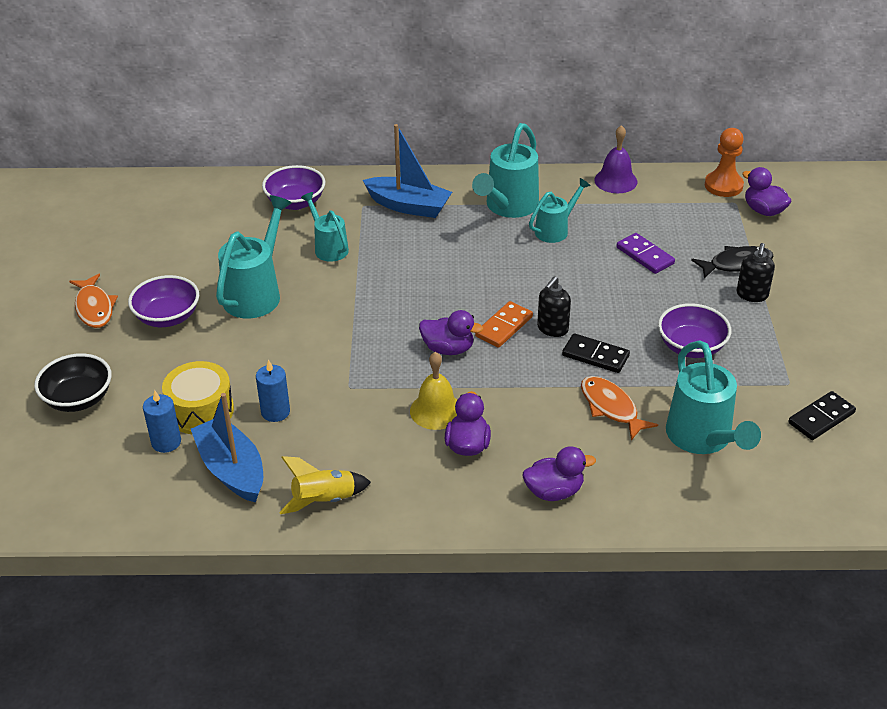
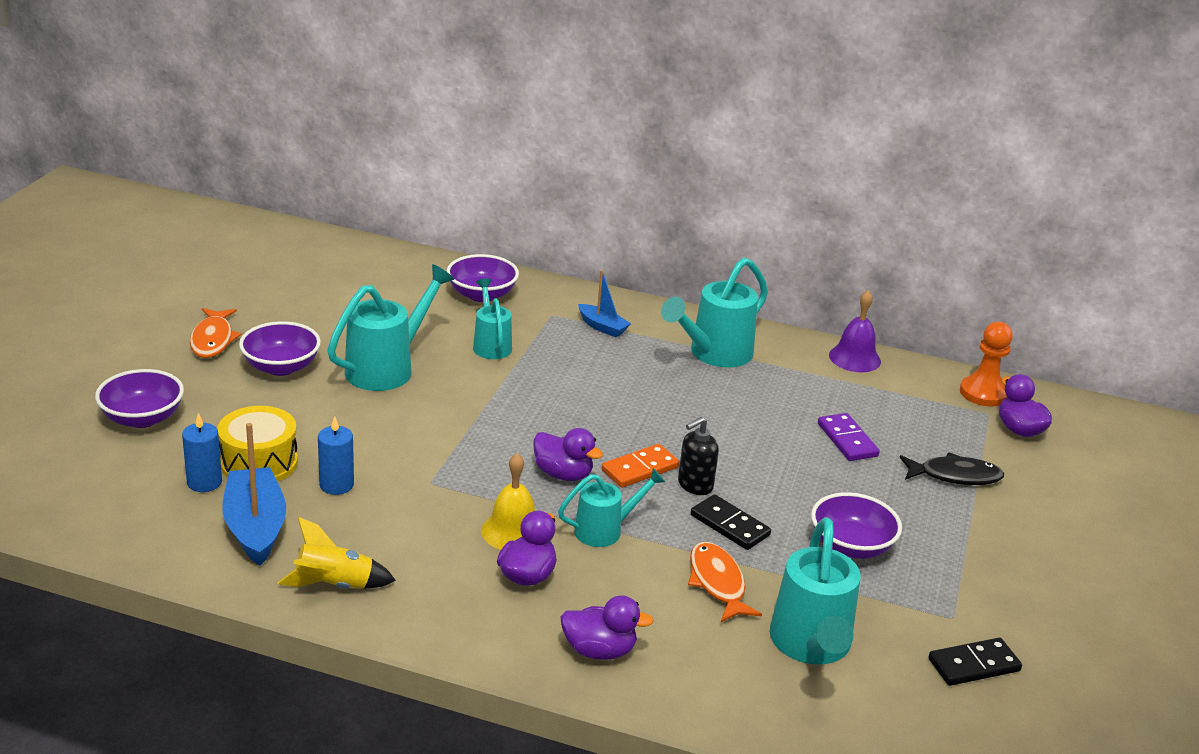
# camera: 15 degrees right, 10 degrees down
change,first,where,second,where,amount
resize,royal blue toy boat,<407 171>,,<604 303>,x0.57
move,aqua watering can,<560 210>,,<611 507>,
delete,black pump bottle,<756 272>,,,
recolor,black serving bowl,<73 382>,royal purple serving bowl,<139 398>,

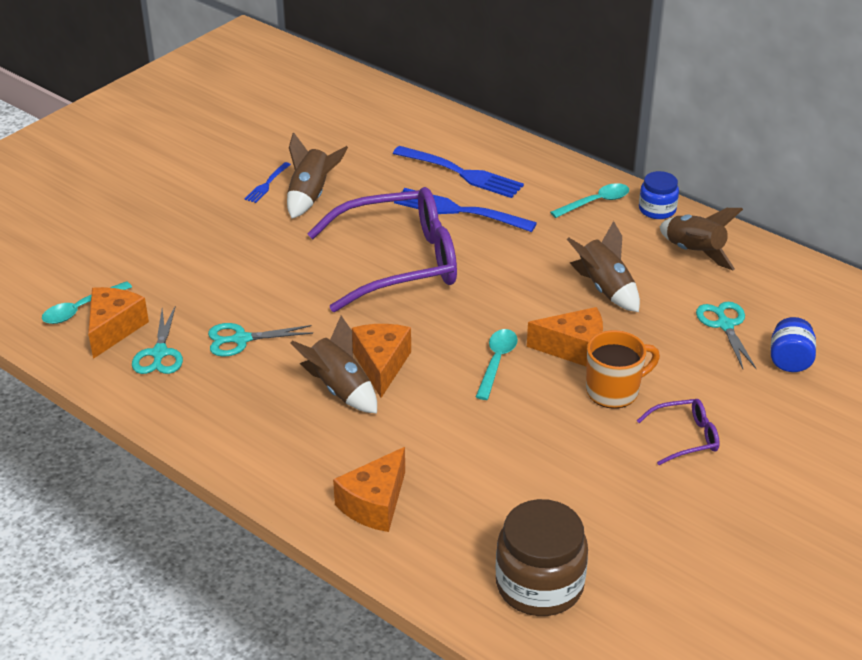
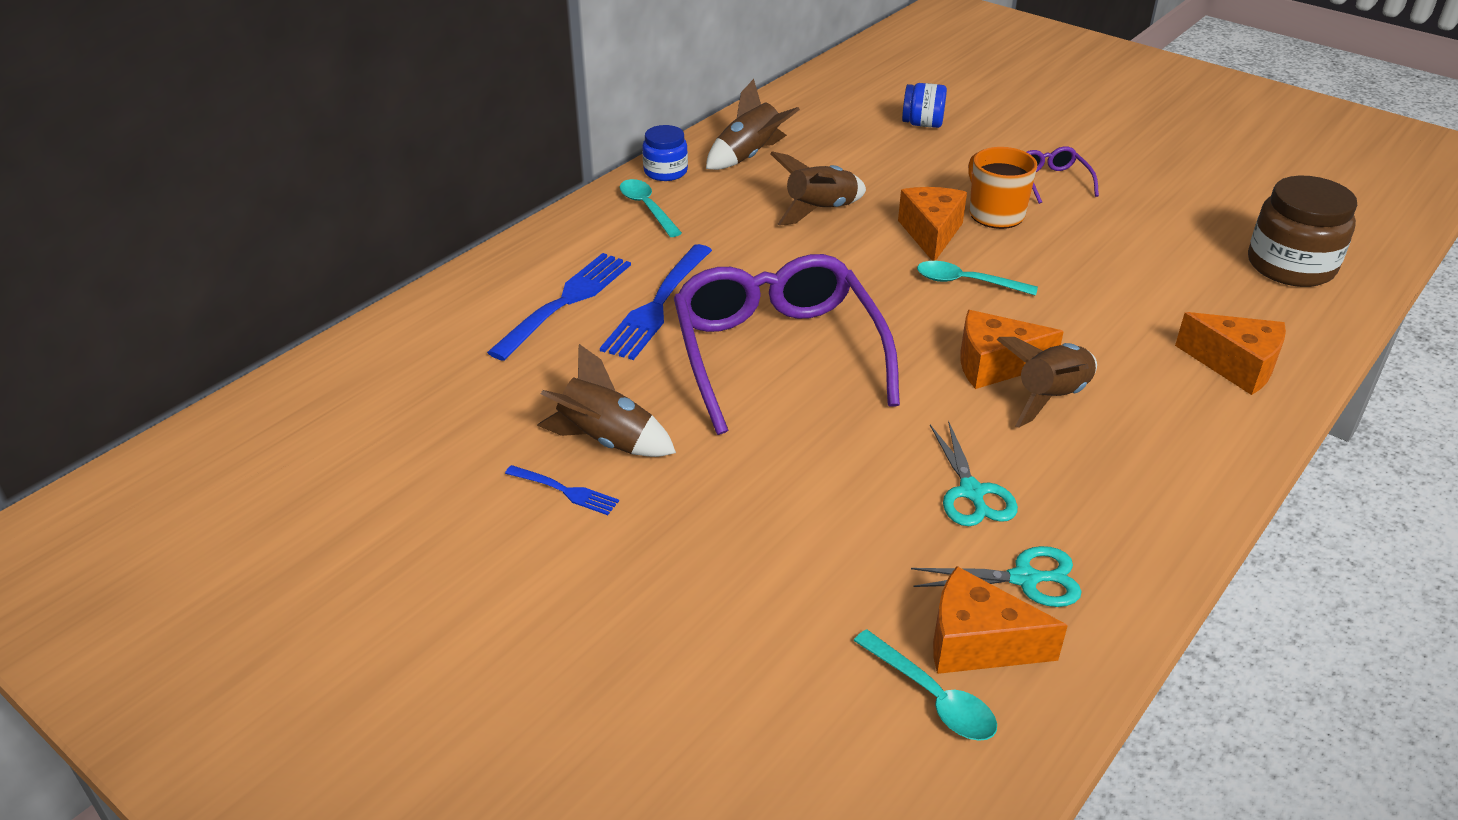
# camera: 90 degrees left, 0 degrees up
change,first,where,second,where,amount
delete,aqua pair of scissors,<726 335>,,,

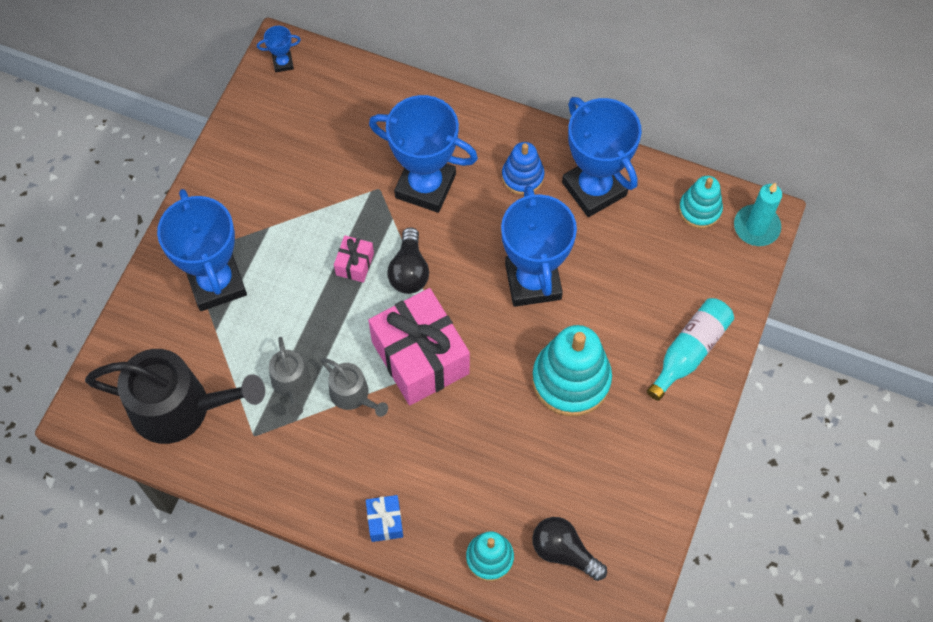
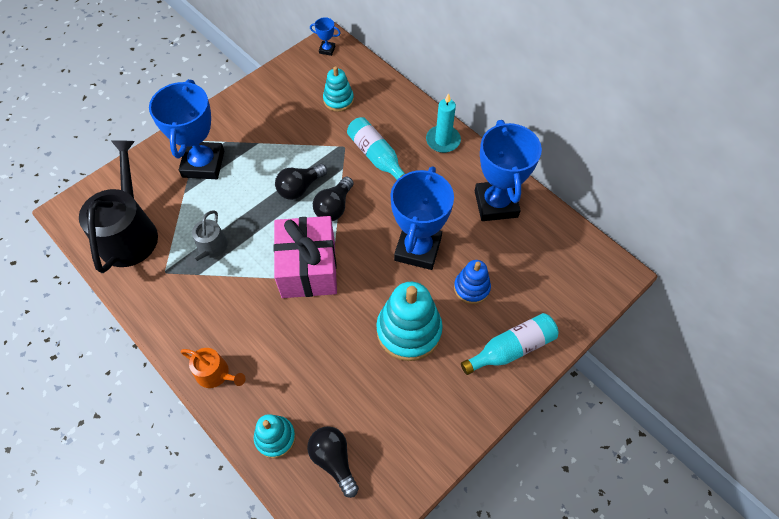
# camera: 25 degrees right, 5 degrees down
change,first,where,second,where,amount
replace,royal blue trophy,<423 154>,aqua bottle,<376 148>,
move,royal blue stacking rings,<523 168>,,<472 282>,
move,aqua stacking rings,<701 202>,,<338 89>,
move,aqua wax candle,<758 214>,,<443 123>,
replace,rosy present,<354 259>,black bulb,<301 182>,
rotate,black watering can,<175 396>,,<118 206>,120 degrees counterclockwise
delete,ash-grey watering can,<354 387>,,,
replace,royal blue present,<384 518>,orange watering can,<213 368>,

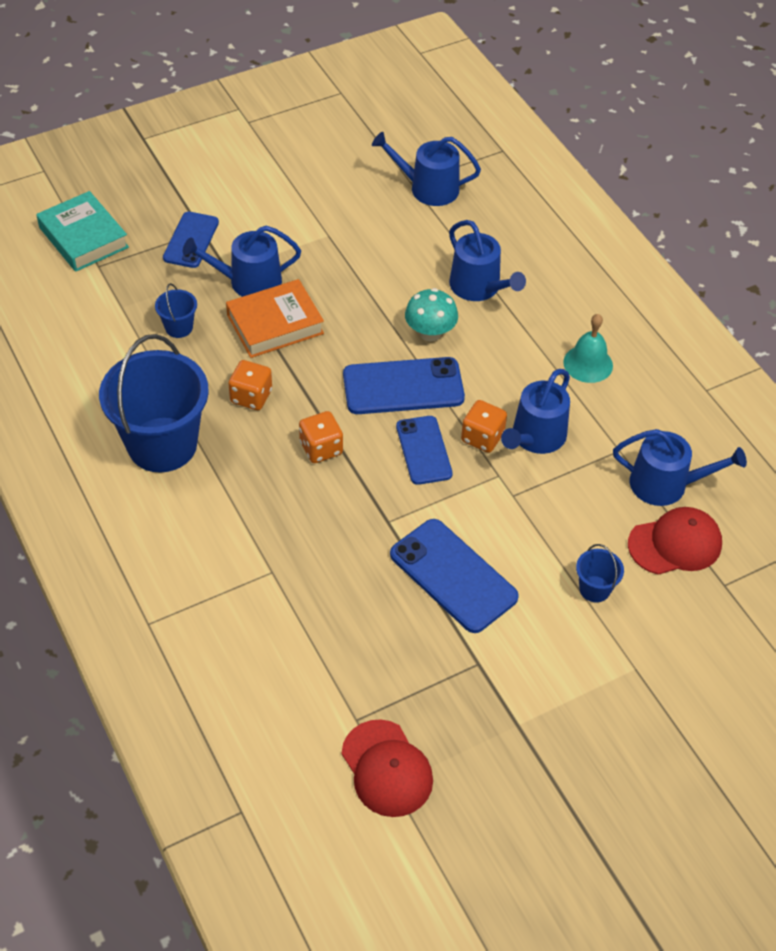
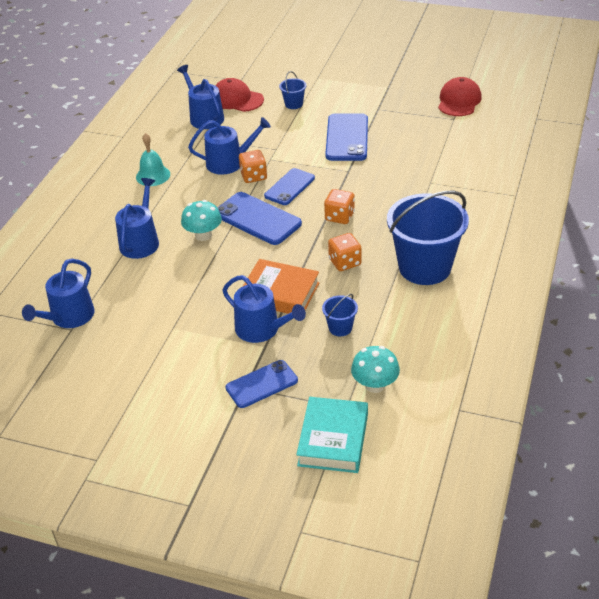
# camera: 130 degrees left, 10 degrees down
change,first,where,second,where,amount
rotate,royal blue watering can,<426 169>,,<58 293>,60 degrees clockwise
insert,,,aqua mushroom,<375 369>,

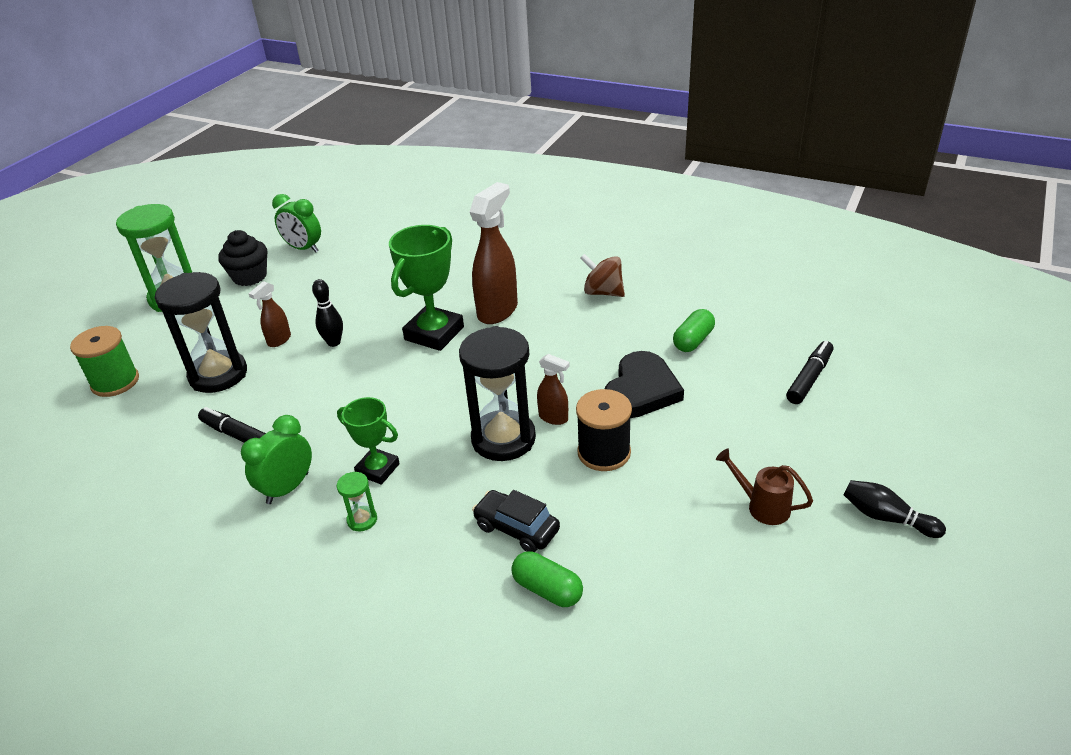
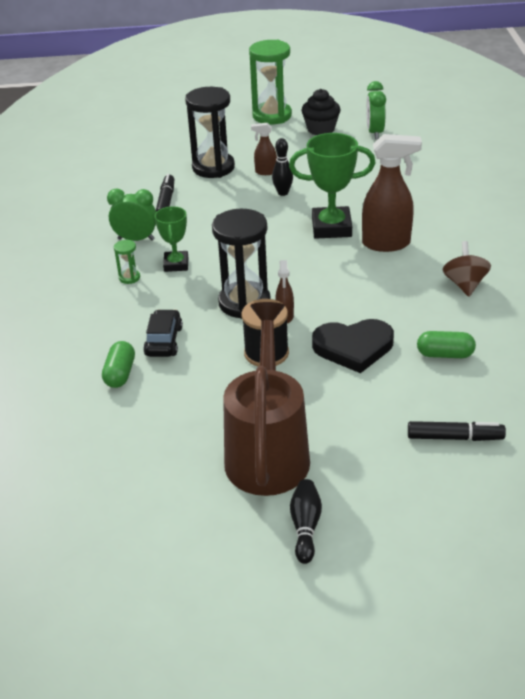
# camera: 60 degrees right, 0 degrees up
change,first,where,second,where,amount
delete,emerald spool,<104 361>,,,
resize,dark brown watering can,<764 486>,,<266 399>,x2.40

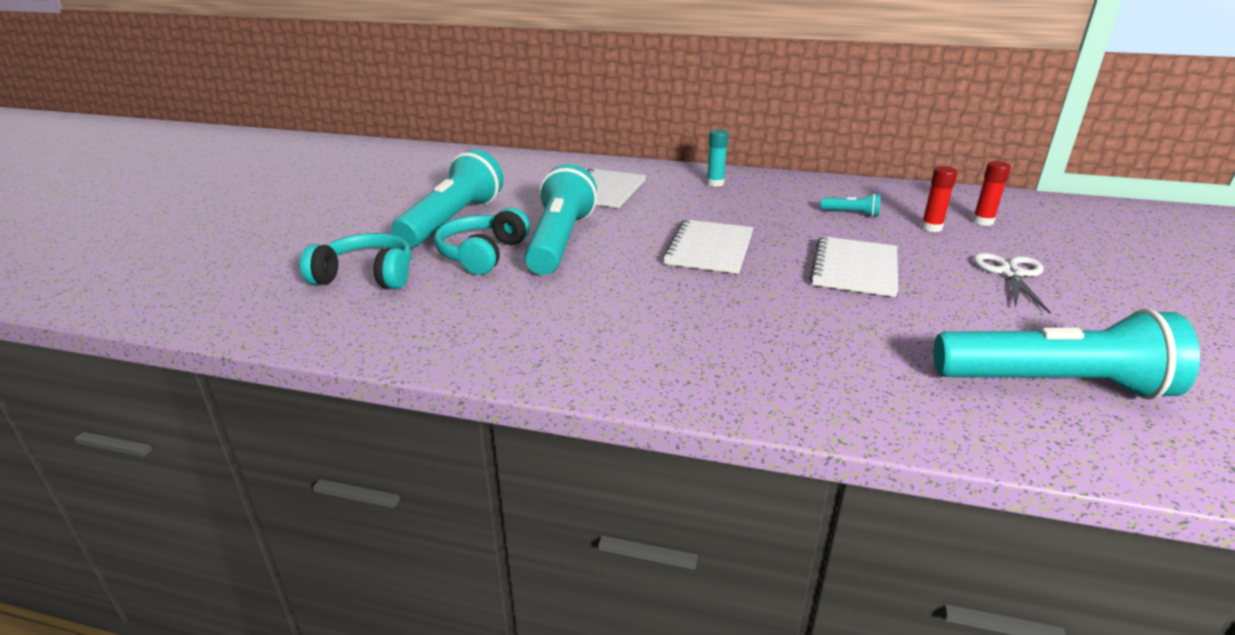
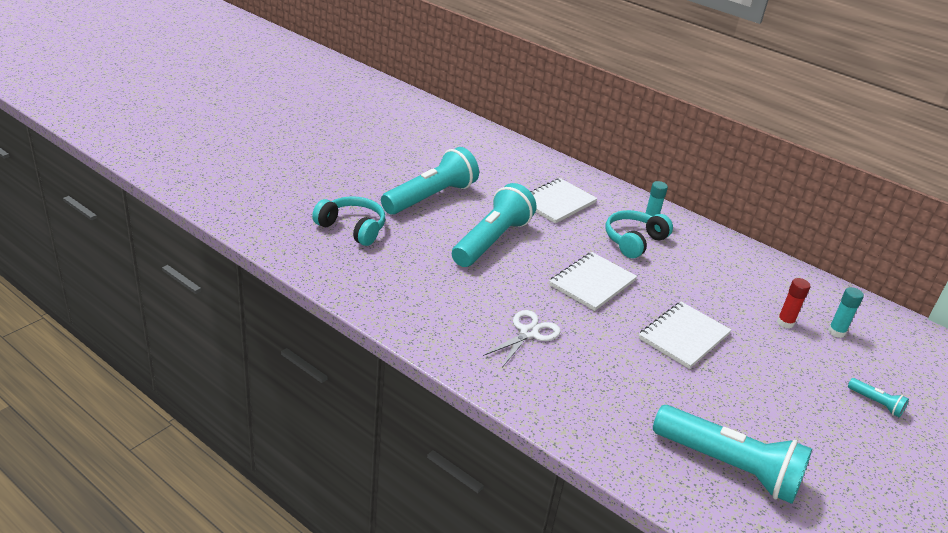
# camera: 20 degrees right, 5 degrees up
change,first,where,second,where,amount
recolor,crimson glue,<991 193>,aqua glue,<846 312>,
move,aqua flashlight,<851 205>,,<878 397>,
move,aqua headset,<482 241>,,<639 234>,
move,white pair of scissors,<1011 283>,,<522 338>,

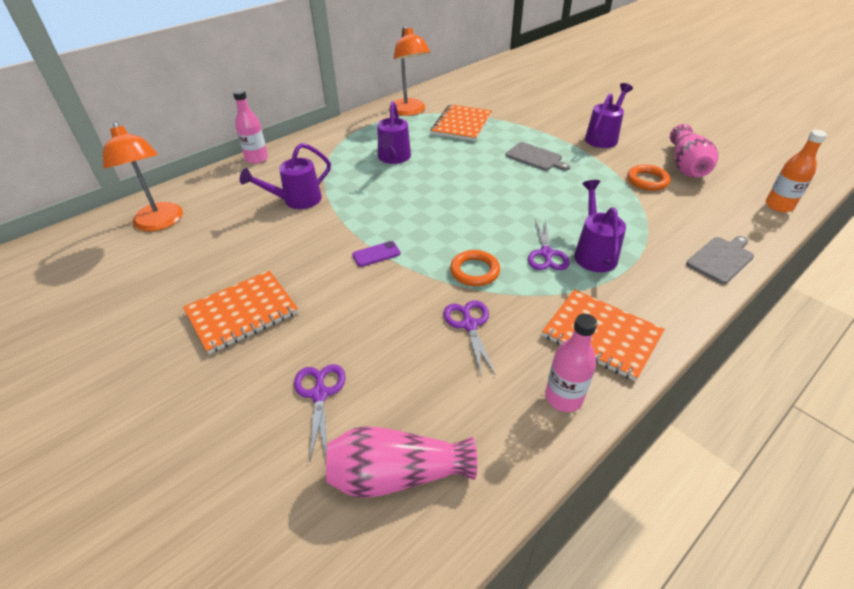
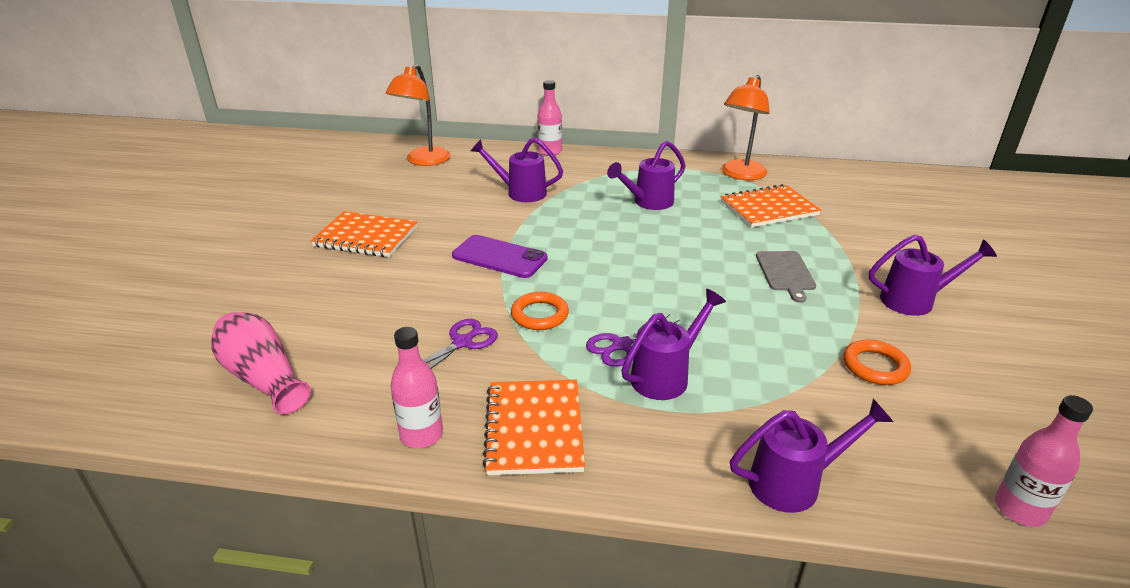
# camera: 50 degrees right, 10 degrees down
change,first,where,second,where,amount
delete,rosy flower vase,<694 151>,,,
recolor,orange bottle,<796 171>,rosy bottle,<1044 461>,
replace,ash-grey chopping board,<720 260>,royal purple watering can,<811 456>,
resize,royal purple mobile phone,<376 254>,,<500 256>,x1.88
delete,royal purple pair of scissors,<320 412>,,,

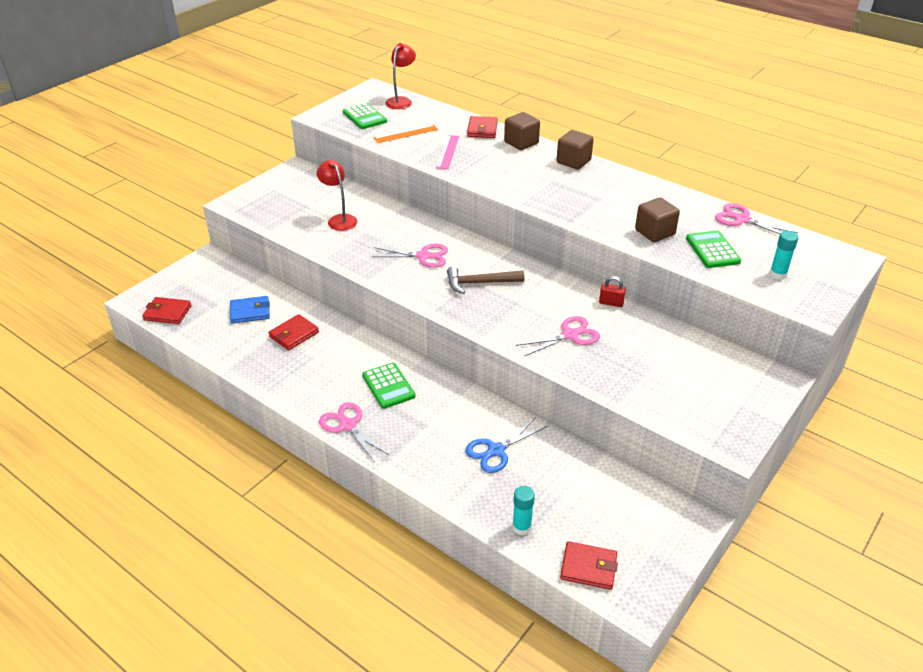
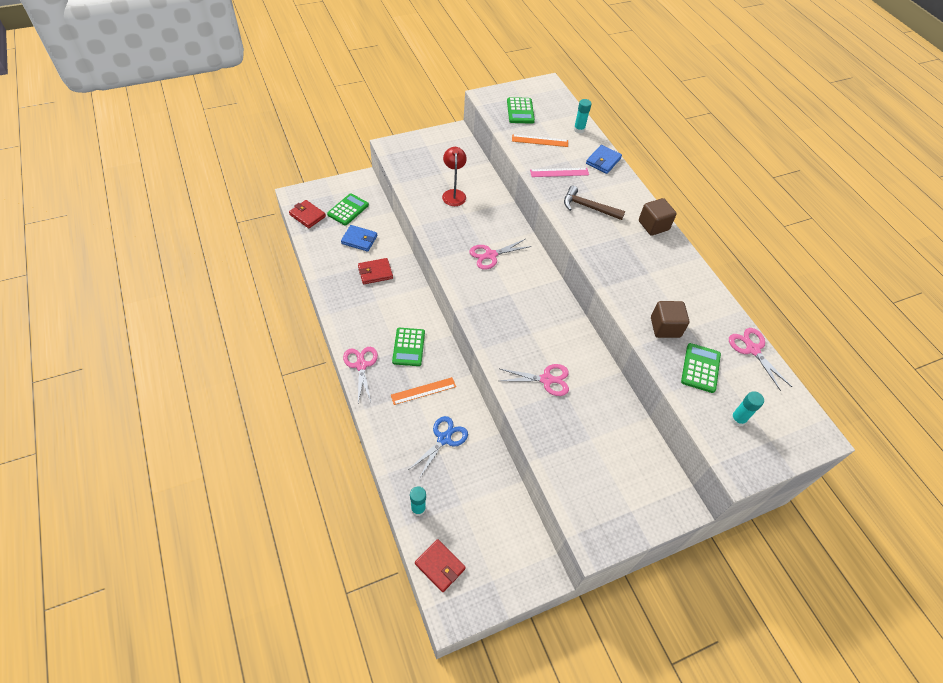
# camera: 25 degrees right, 15 degrees up
change,first,where,second,where,amount
delete,crimson lamp,<400 76>,,,
delete,dark brown solid cube,<522 131>,,,
recolor,crimson card wallet,<482 127>,royal blue card wallet,<604 159>,
rotate,rosy measuring stick,<447 152>,,<559 172>,45 degrees clockwise
rotate,rosy pair of scissors,<409 255>,,<500 254>,120 degrees clockwise
move,dark brown hammer,<485 280>,,<594 203>,
delete,crimson lock,<612 291>,,,
rotate,royal blue pair of scissors,<506 445>,,<438 446>,135 degrees clockwise
insert,,,aqua glue,<583 116>,
insert,,,emerald pocket calculator,<348 209>,
insert,,,orange measuring stick,<423 391>,

